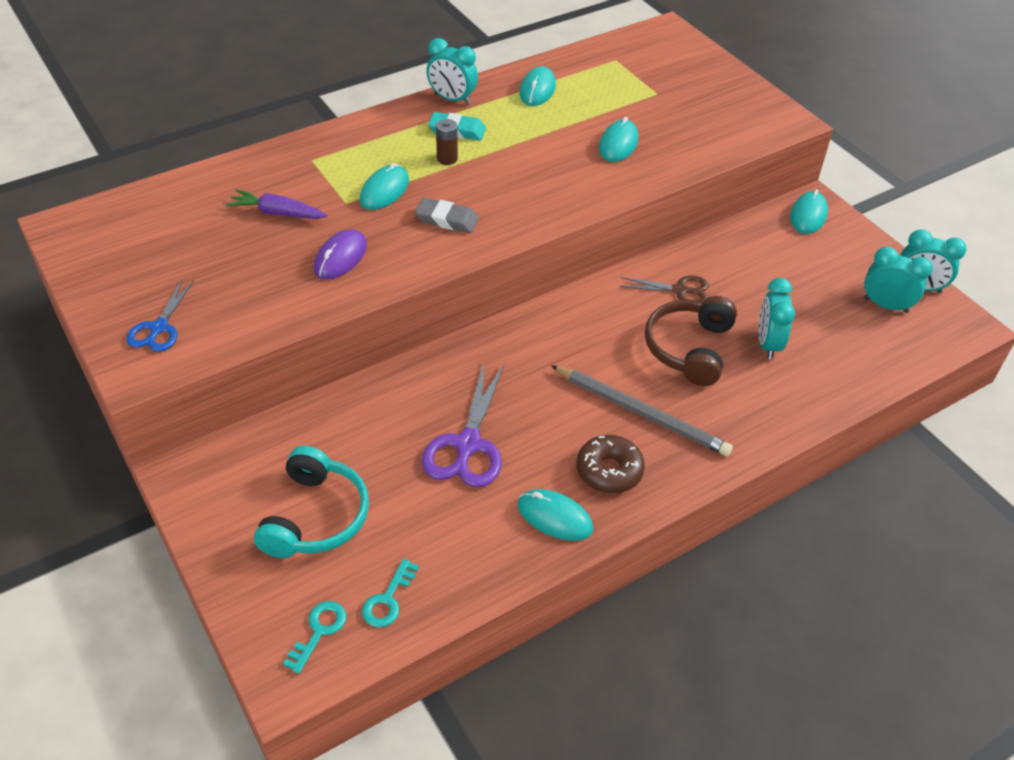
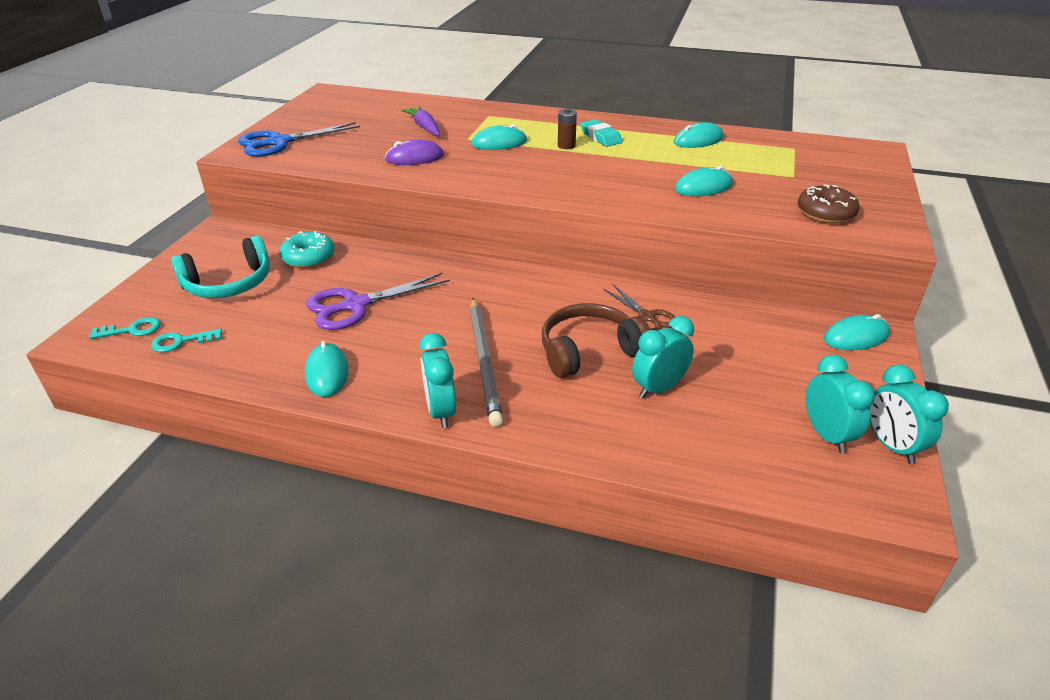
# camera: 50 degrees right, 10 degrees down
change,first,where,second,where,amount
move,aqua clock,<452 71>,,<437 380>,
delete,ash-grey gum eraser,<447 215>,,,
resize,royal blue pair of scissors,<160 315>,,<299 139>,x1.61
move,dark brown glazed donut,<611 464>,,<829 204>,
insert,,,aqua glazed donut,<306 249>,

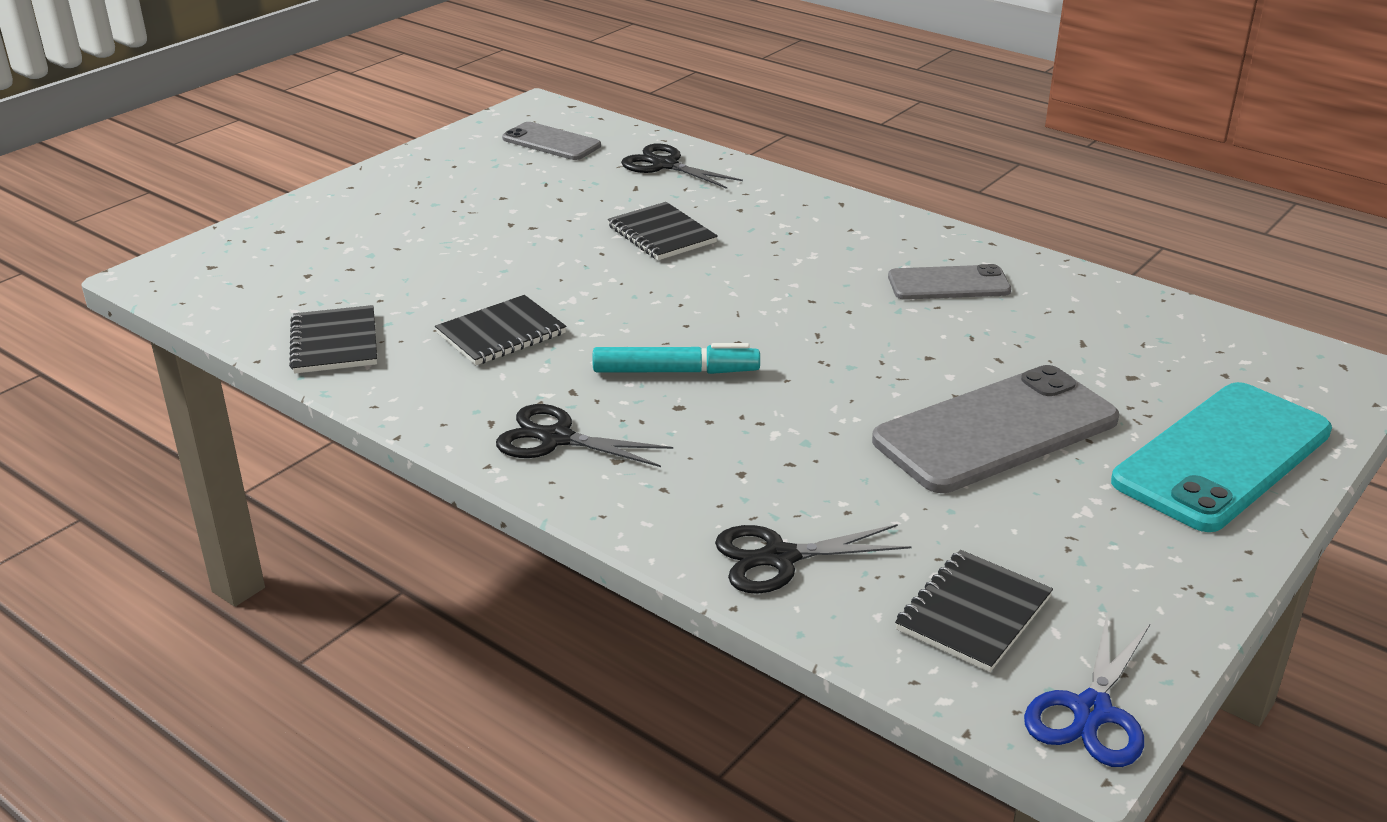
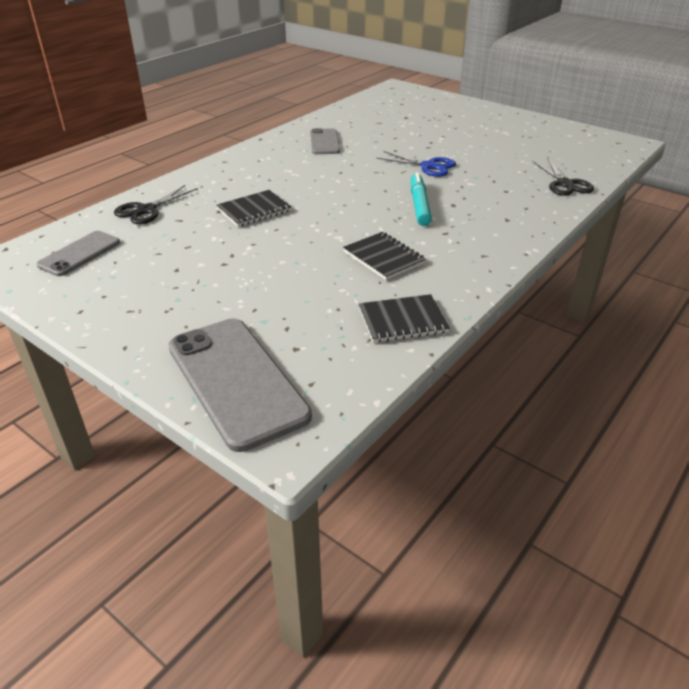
# camera: 90 degrees left, 5 degrees up
change,first,where,second,where,amount
move,ash-grey mobile phone,<995 429>,,<240 385>,
delete,aqua mobile phone,<1221 457>,,,
delete,black pair of scissors,<584 435>,,,
delete,black notebook,<974 611>,,,
move,royal blue pair of scissors,<1087 691>,,<416 164>,

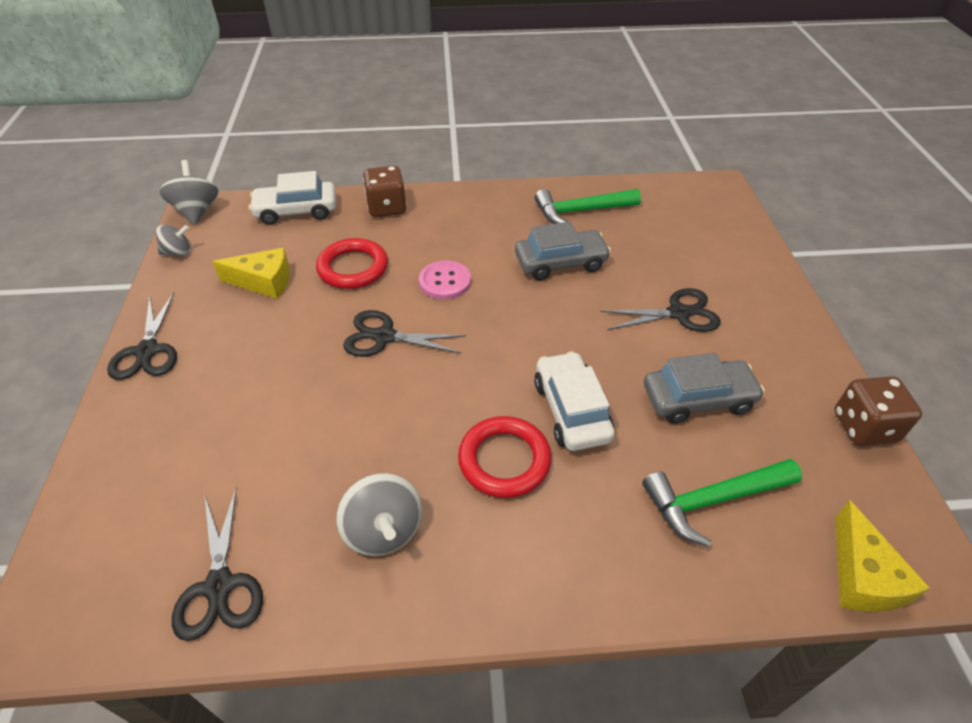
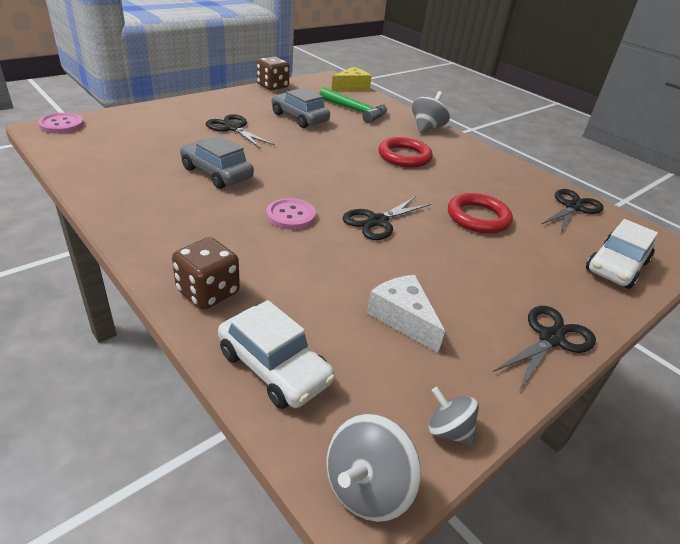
# camera: 130 degrees left, 10 degrees down
change,first,where,second,where,amount
delete,emerald hammer,<588 206>,,,
move,crimson torus,<352 263>,,<480 213>,
recolor,bright yellow piece of cheese,<251 273>,white piece of cheese,<406 314>,
rotate,black pair of scissors,<404 333>,,<386 218>,75 degrees clockwise
move,white toy car,<574 401>,,<622 254>,
move,ash-grey toy top,<379 514>,,<431 112>,
insert,,,rosy button,<61 123>,

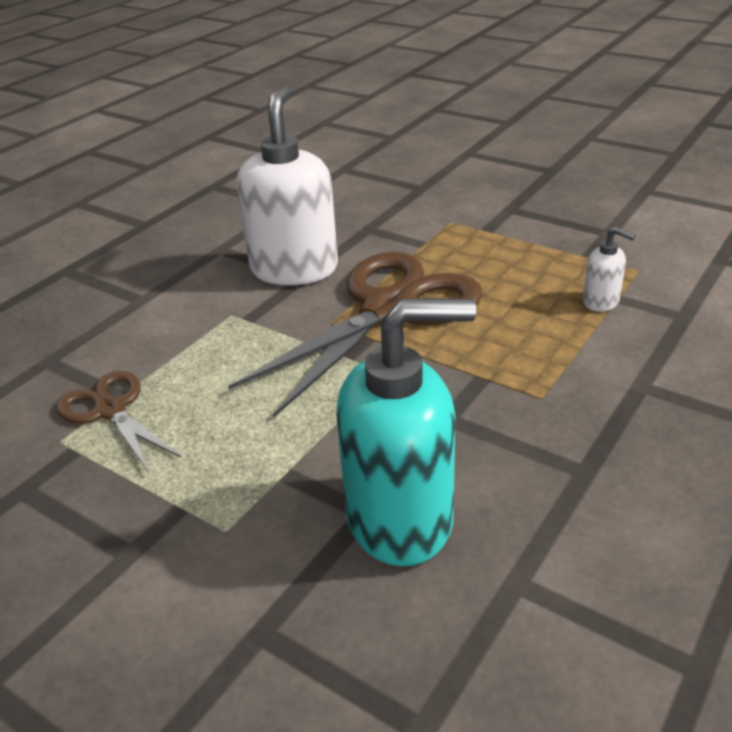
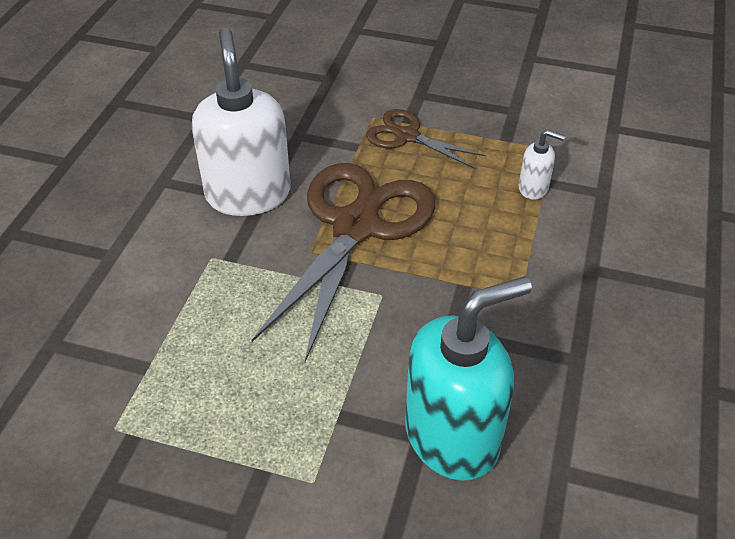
# camera: 20 degrees left, 10 degrees up
change,first,where,second,where,amount
move,dark brown pair of scissors,<119 422>,,<426 139>,

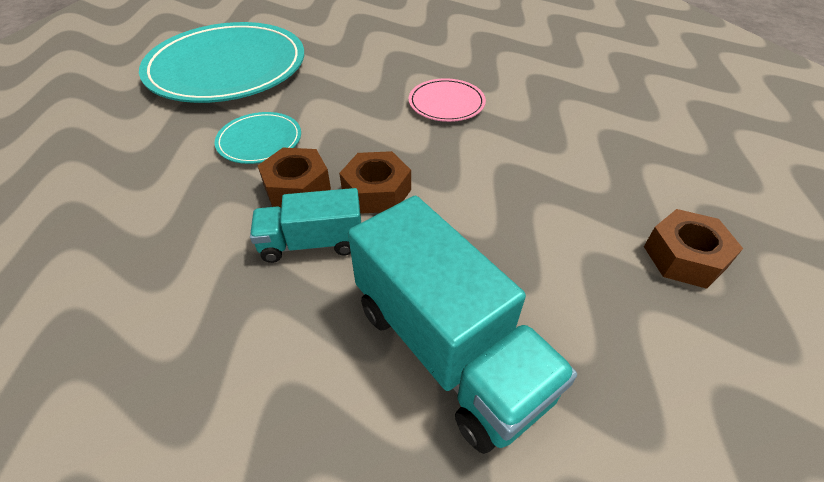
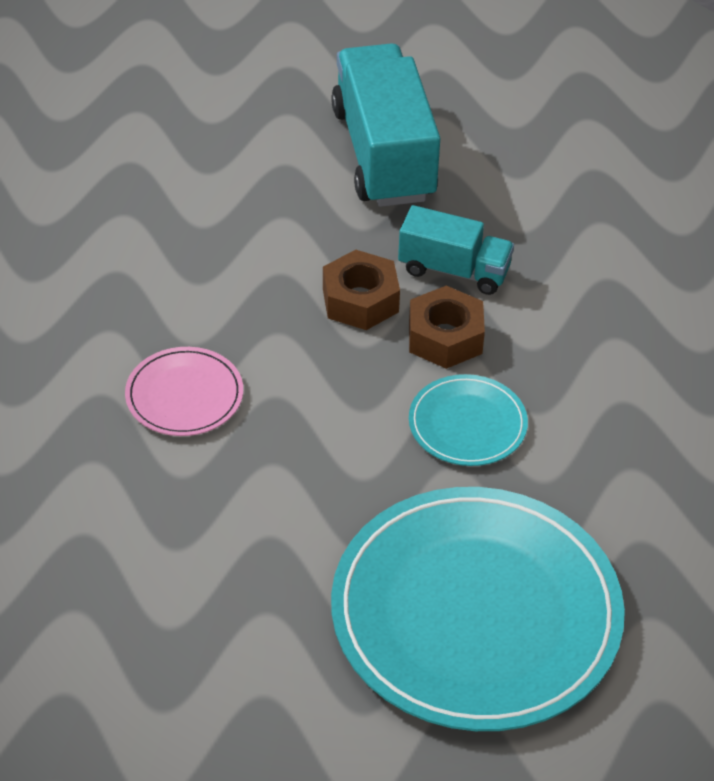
# camera: 155 degrees left, 0 degrees up
change,first,where,second,where,amount
delete,dark brown hex nut,<693 249>,,,

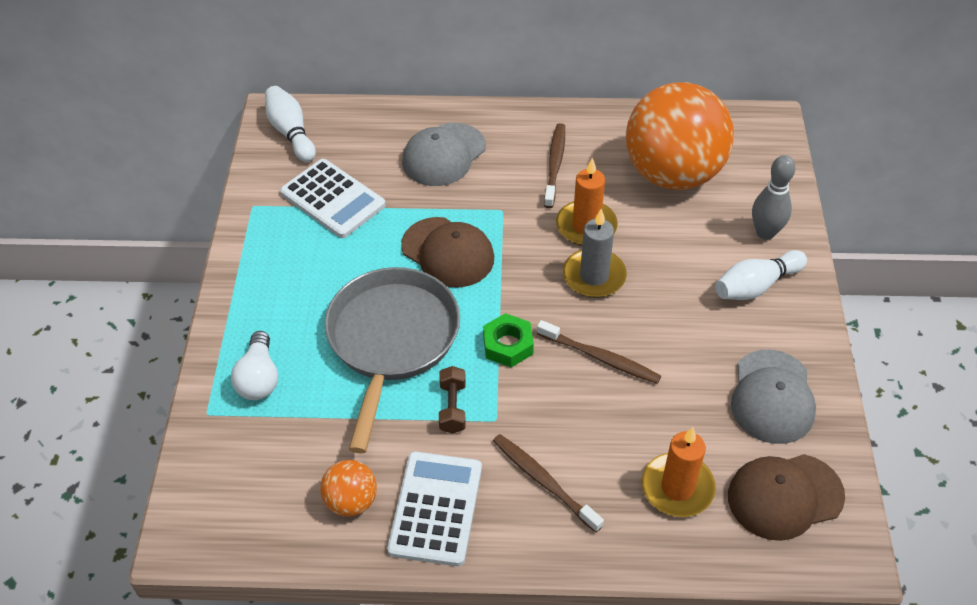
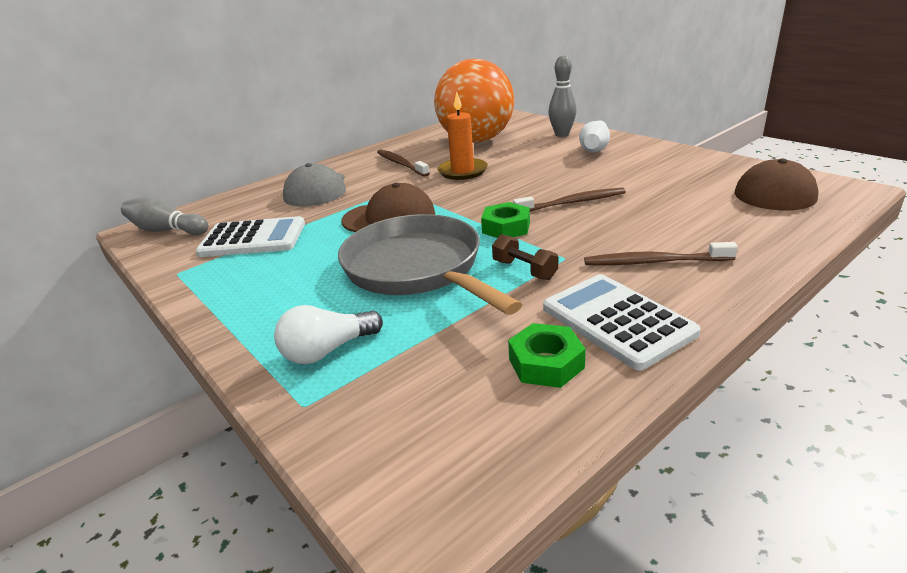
# camera: 40 degrees left, 20 degrees down
change,first,where,second,where,amount
recolor,white skittle,<290 124>,ash-grey skittle,<165 216>,
delete,ash-grey wax candle,<595 253>,,,
rotate,white bulb,<254 365>,,<328 334>,105 degrees clockwise
delete,ash-grey cap,<773 396>,,,
delete,orange wax candle,<679 472>,,,
replace,orange ball,<348 488>,emerald hex nut,<547 355>,

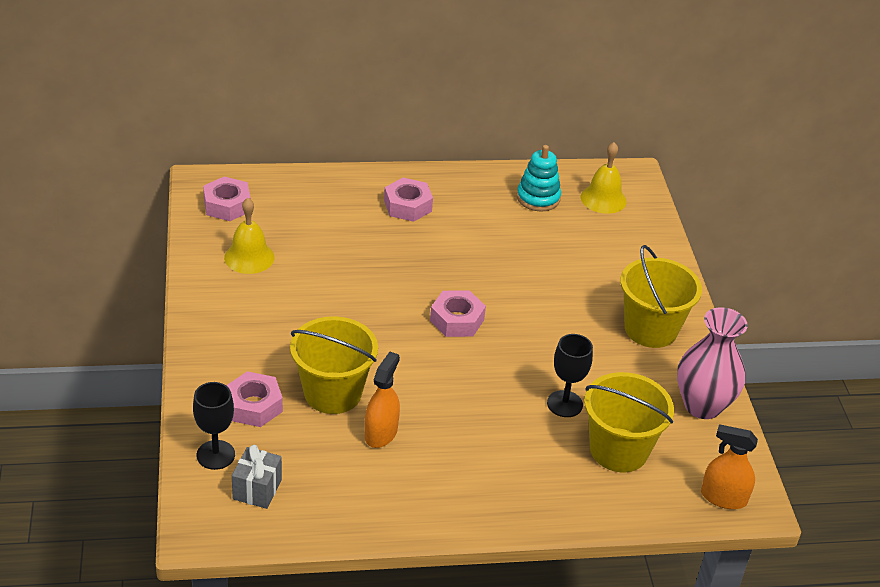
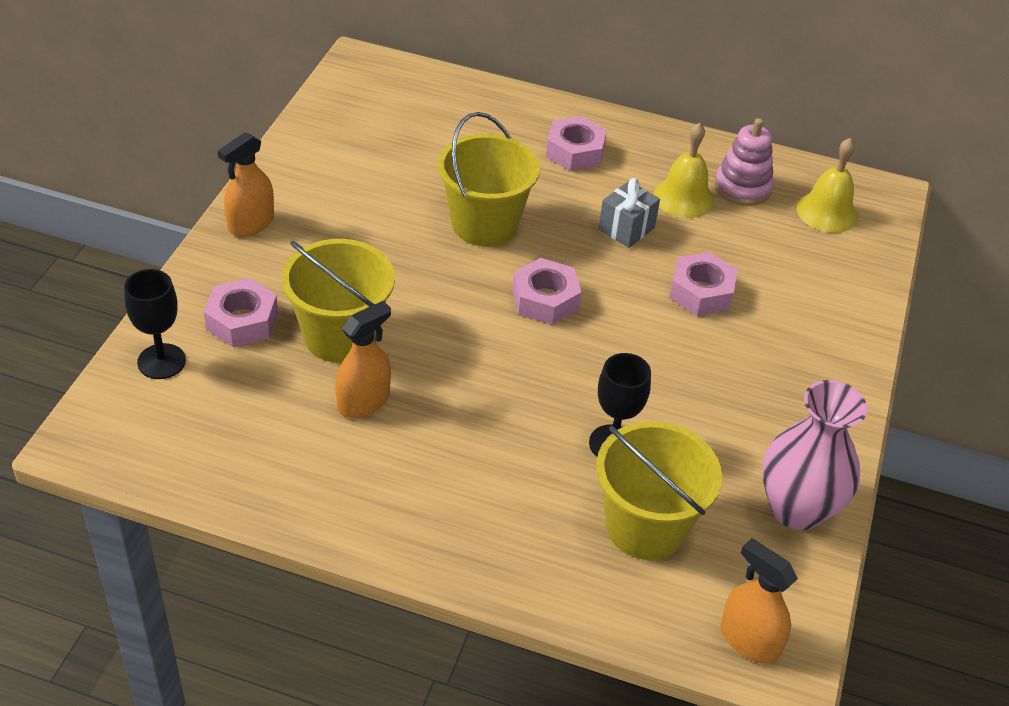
# camera: 25 degrees right, 5 degrees up
change,first,where,second,where,amount
recolor,aqua stacking rings,<539 178>,rosy stacking rings,<744 162>,
move,rosy hex nut,<227 198>,,<703 284>,
move,bright yellow school bell,<249 236>,,<684 170>,
move,bright yellow pail,<661 296>,,<489 179>,
move,ash-grey present,<257 477>,,<629 213>,
insert,,,orange spray bottle,<246 184>,

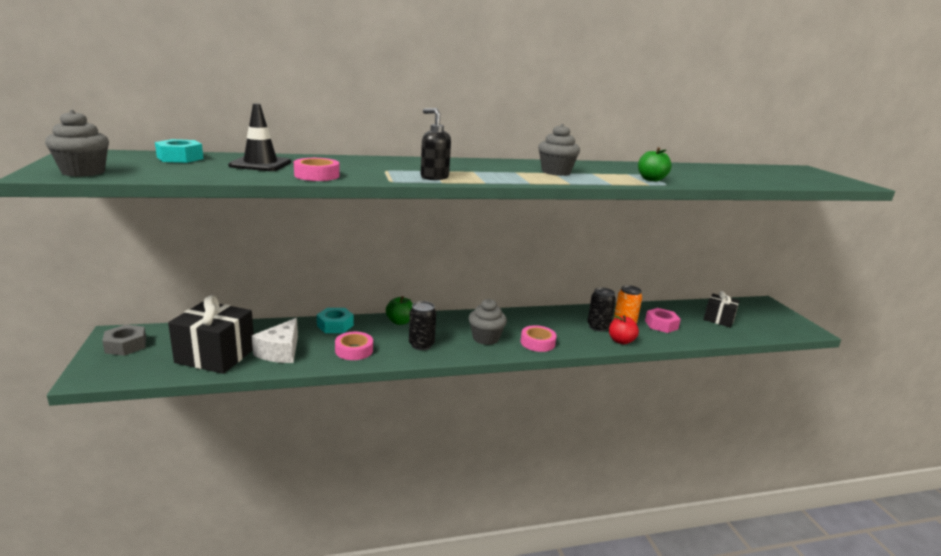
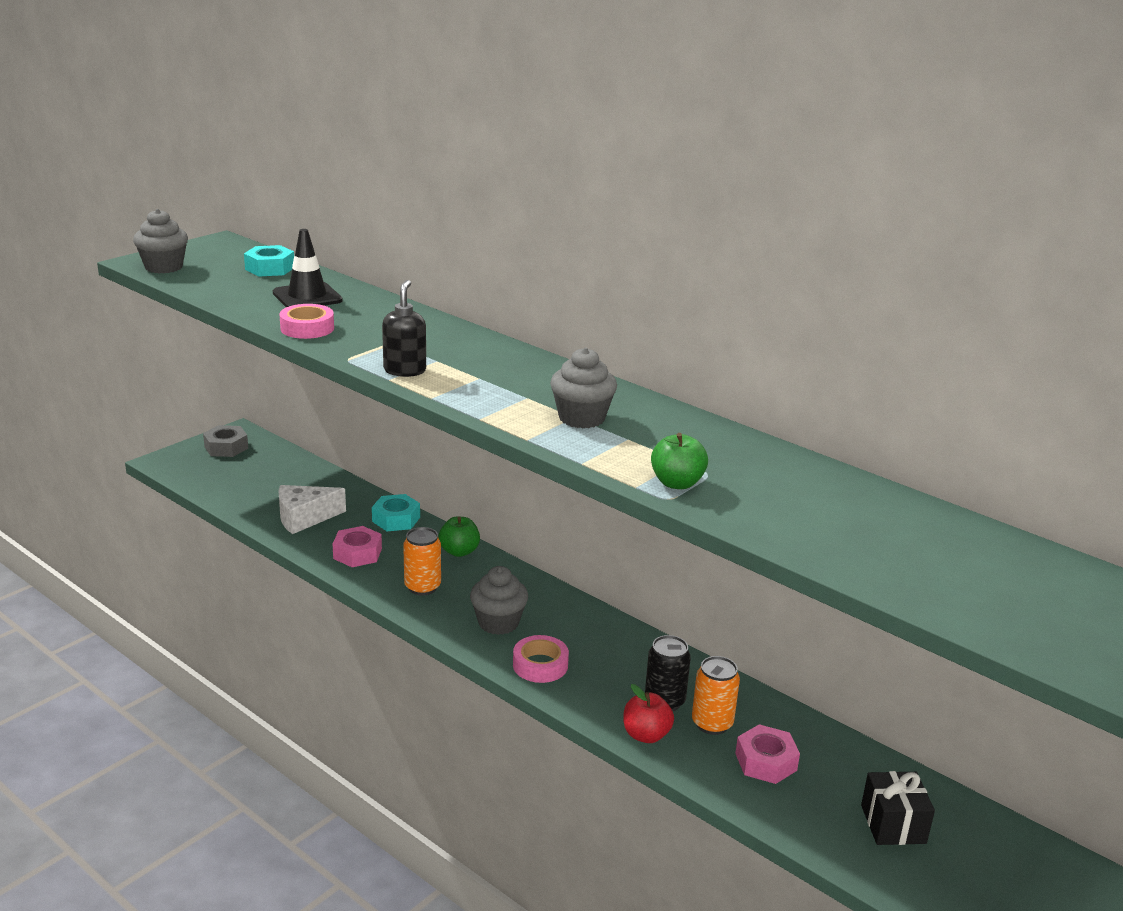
# camera: 55 degrees right, 5 degrees up
change,first,where,second,where,amount
delete,black present,<211 334>,,,
recolor,black tin,<422 325>,orange tin,<422 561>,
replace,rosy roll of tape,<354 346>,rosy hex nut,<357 546>,

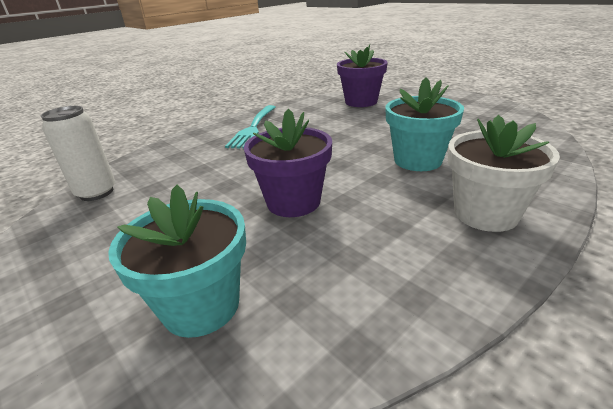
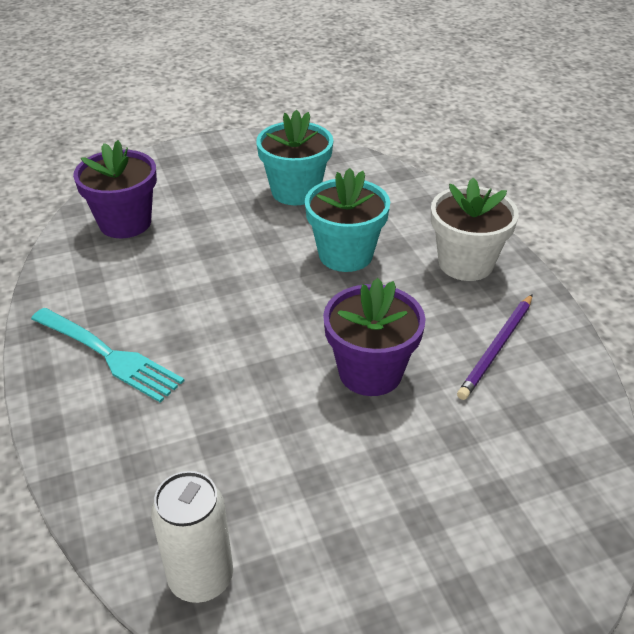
# camera: 70 degrees left, 10 degrees up
change,first,where,second,where,amount
move,aqua flower pot,<177 261>,,<294 157>,
insert,,,royal purple wooden pencil,<495 347>,

